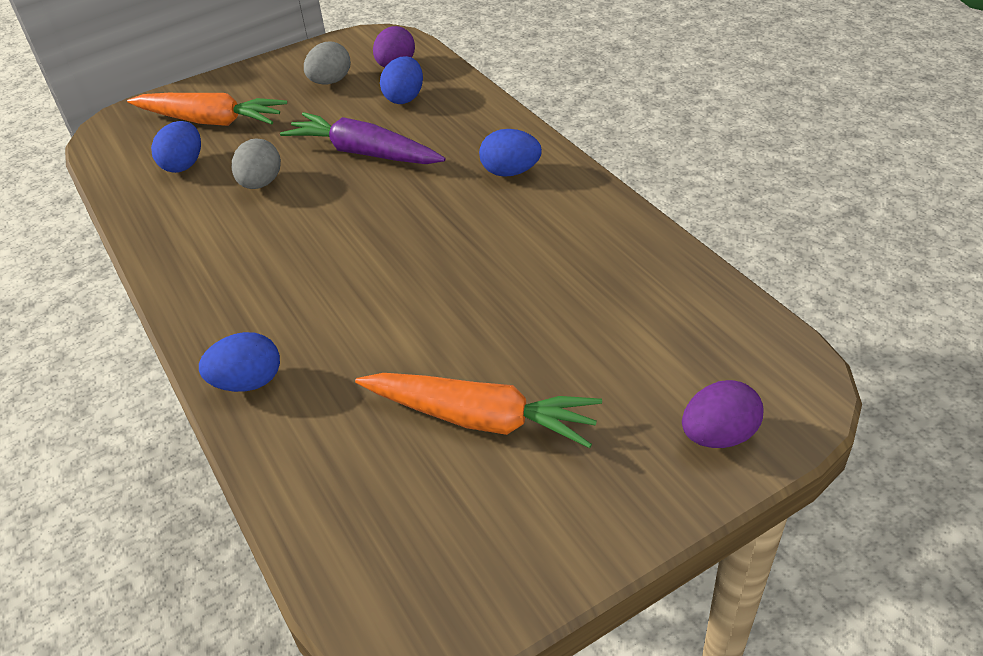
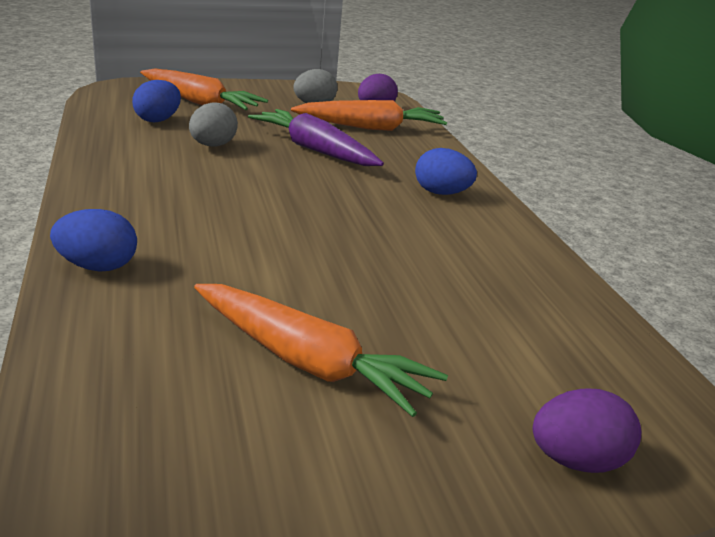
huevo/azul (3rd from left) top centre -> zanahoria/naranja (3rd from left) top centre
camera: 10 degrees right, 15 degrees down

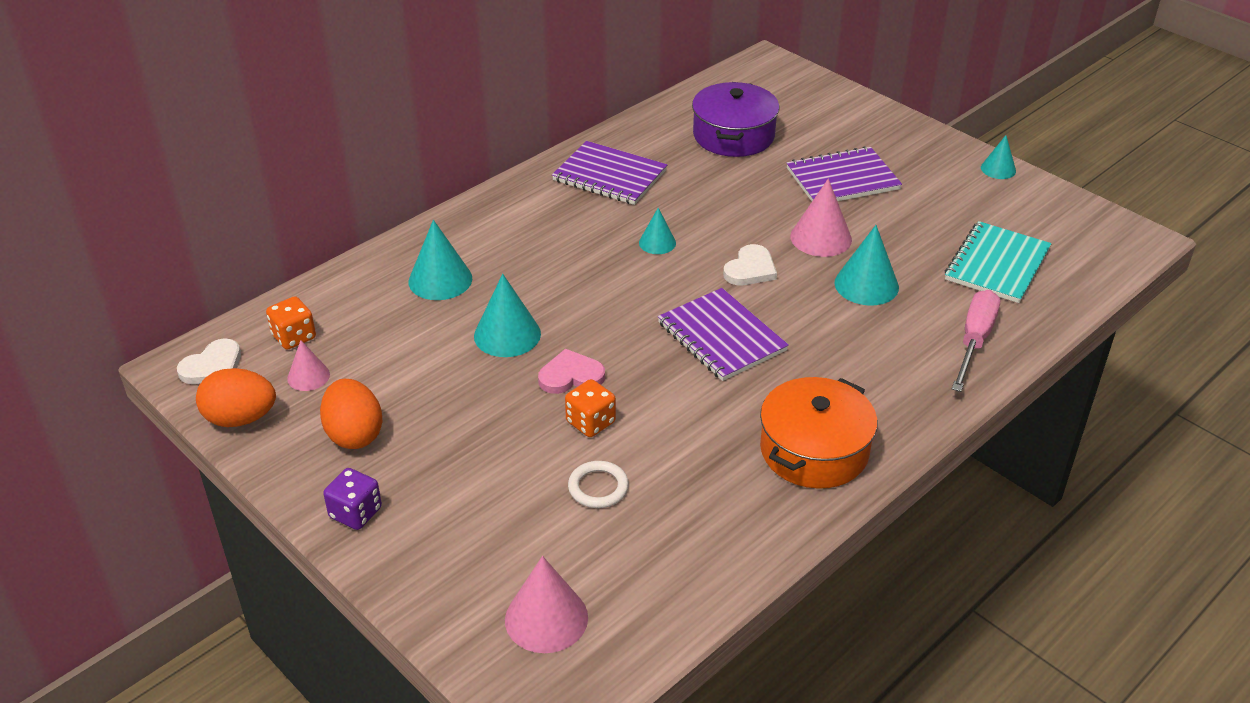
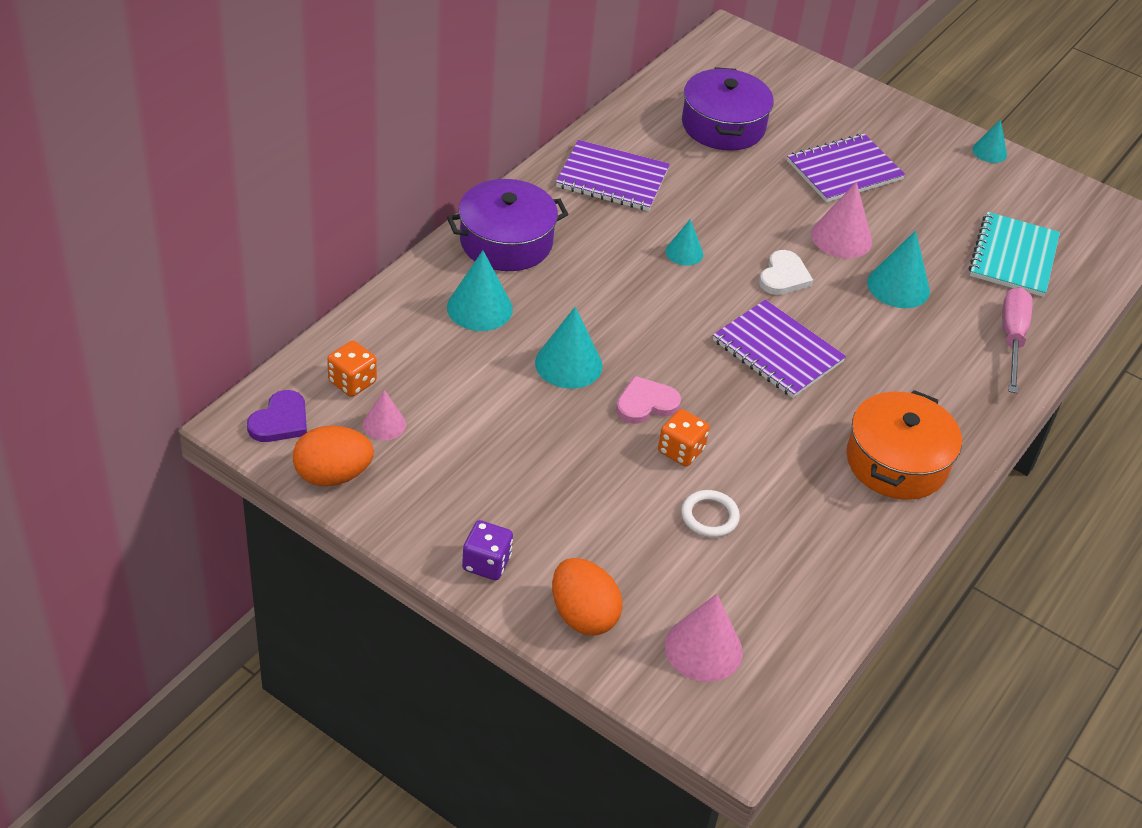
corazón/blanco (1st from left) middle left -> corazón/morado middle left
huevo/naranja (2nd from left) middle left -> huevo/naranja (2nd from left) bottom centre, moved
none -> olla/morado (1st from left) top centre
camera: 15 degrees left, 5 degrees up

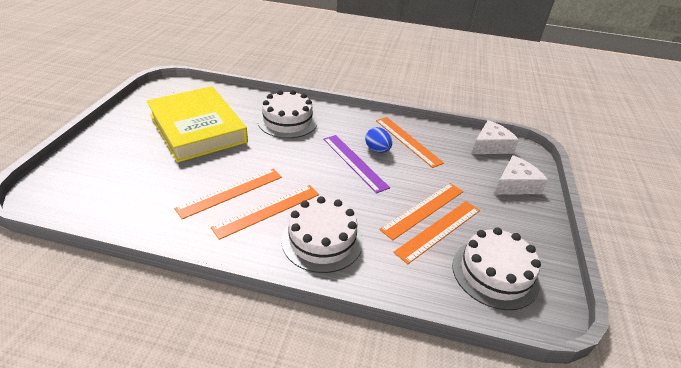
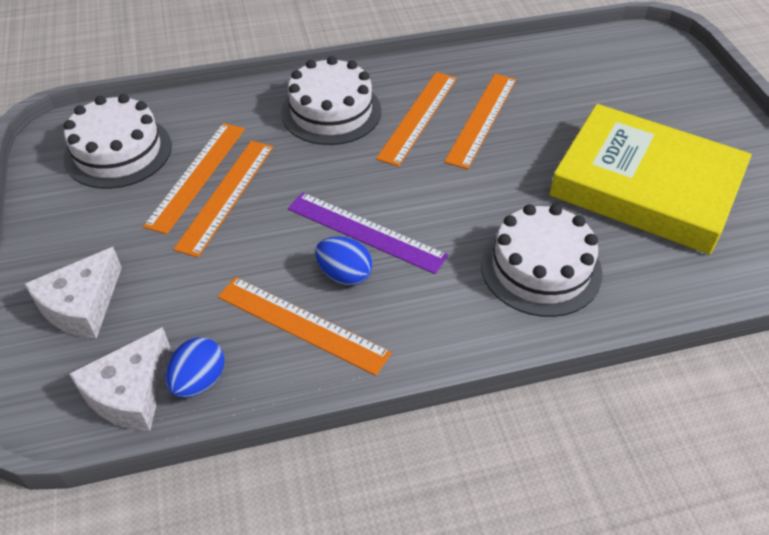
none -> huevo/azul (1st from left) bottom left
camera: 155 degrees right, 10 degrees up

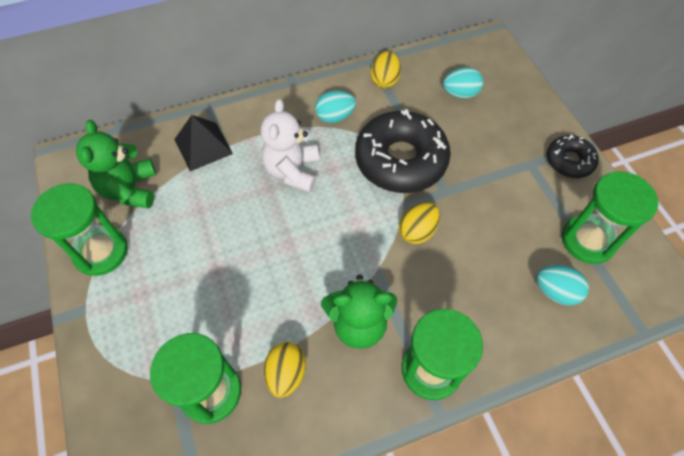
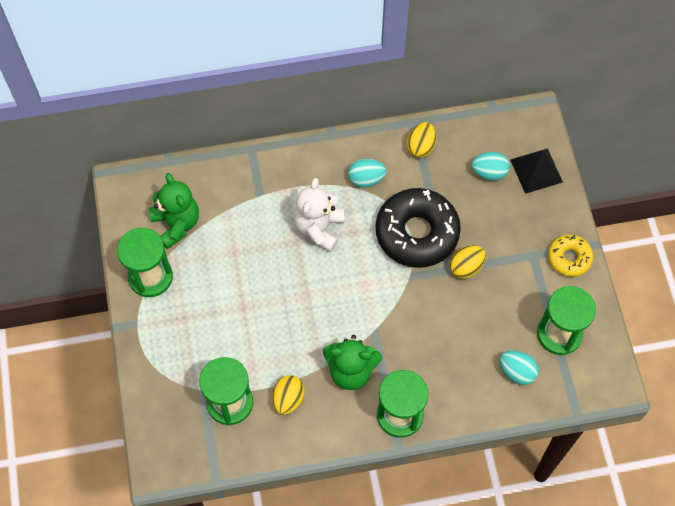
osito/verde (1st from left) middle left, 150 degrees clockwise
pirámide/negro top left -> pirámide/negro middle right, moved
huevo/amarillo (3rd from left) centre -> huevo/amarillo (3rd from left) middle right, moved
rosquilla/negro (2nd from left) middle right -> rosquilla/amarillo middle right
camera: 10 degrees right, 5 degrees up

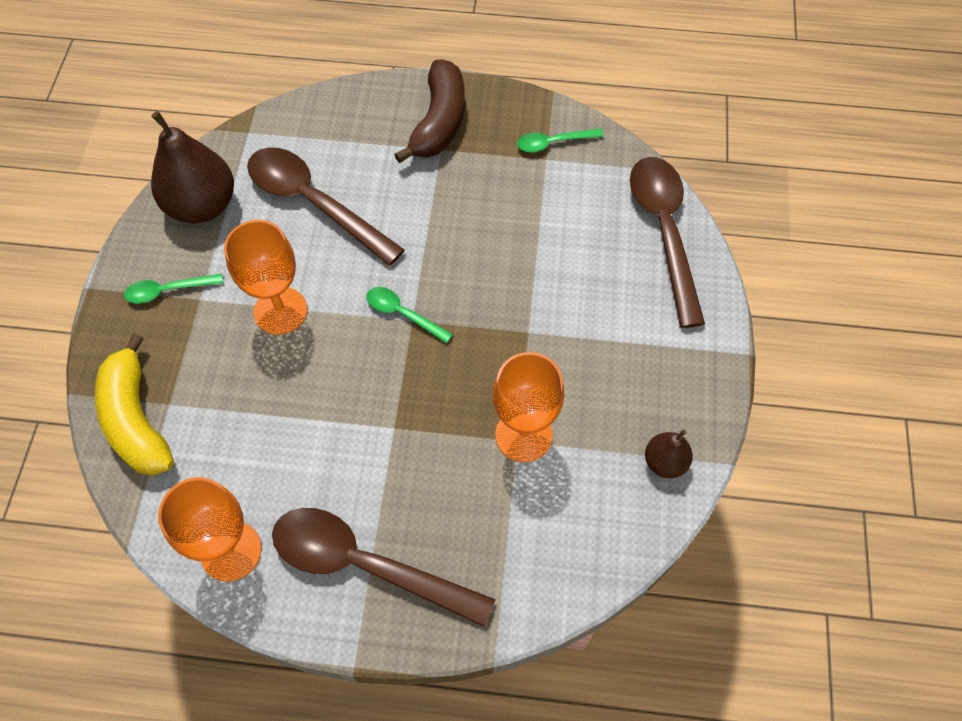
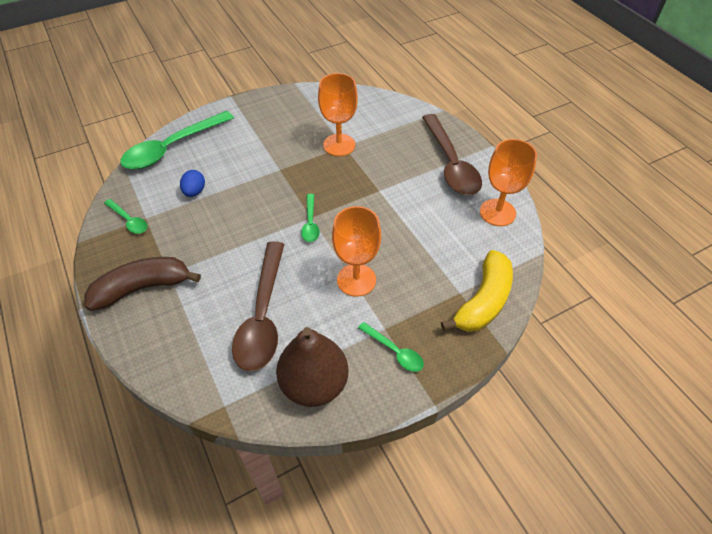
cuchara/marrón (3rd from left) middle right -> cuchara/verde (2nd from left) top left
pera/marrón (2nd from left) middle right -> none
none -> huevo/azul middle left
camera: 125 degrees left, 10 degrees down

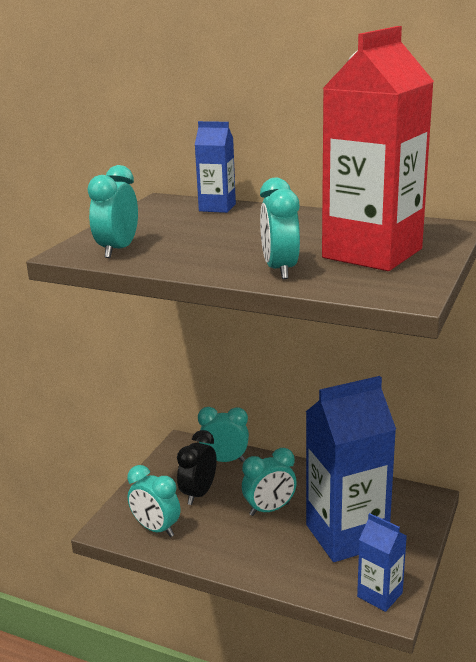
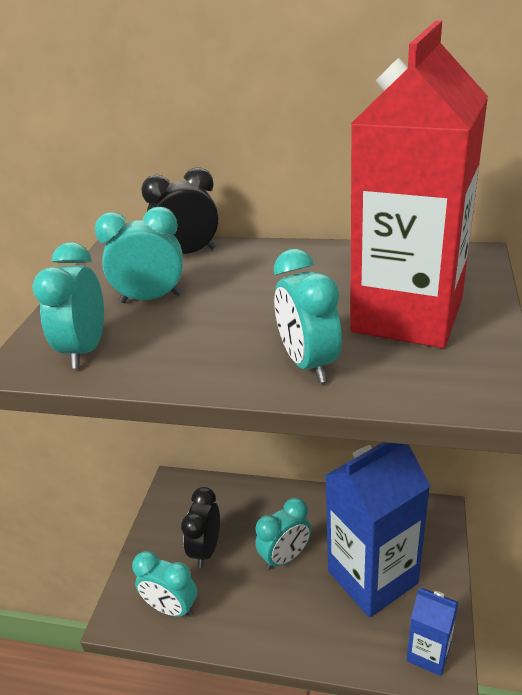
cartón de leche/azul (1st from left) top centre -> despertador/negro (1st from left) top centre
despertador/turquesa (3rd from left in the first image) centre -> despertador/turquesa (2nd from left) middle left, moved
camera: 10 degrees left, 10 degrees up

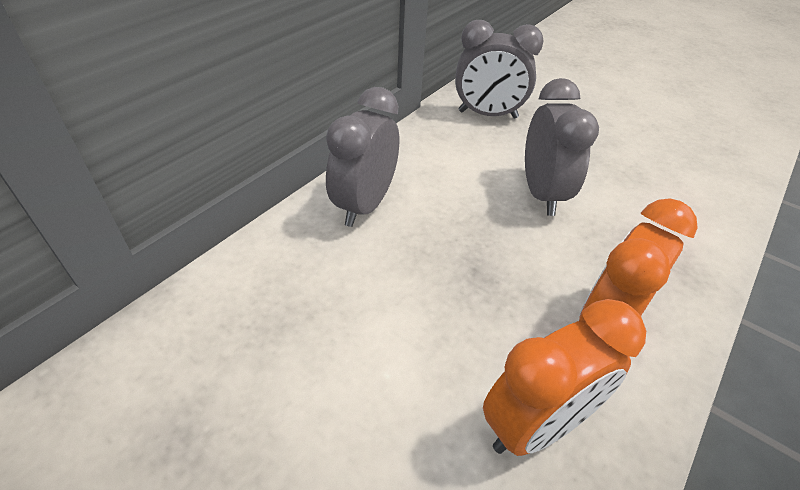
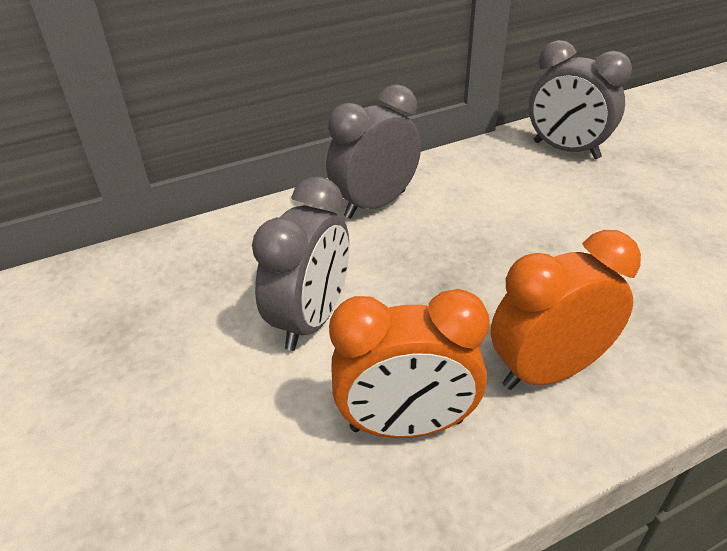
despertador/gris (3rd from left in the first image) top right -> despertador/gris (1st from left) centre, moved
camera: 30 degrees right, 5 degrees down

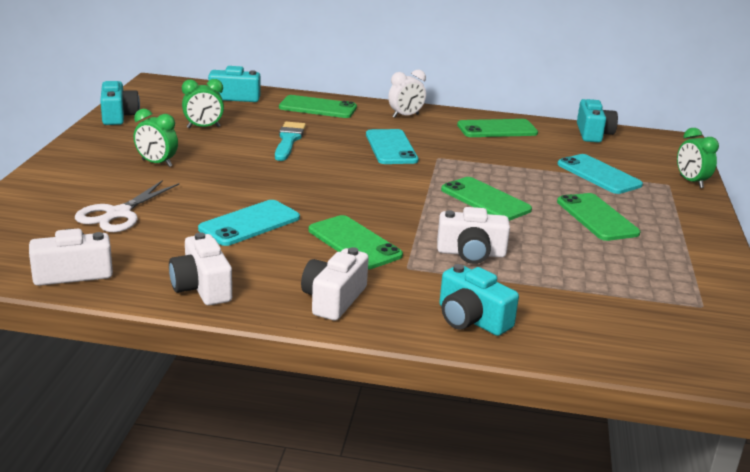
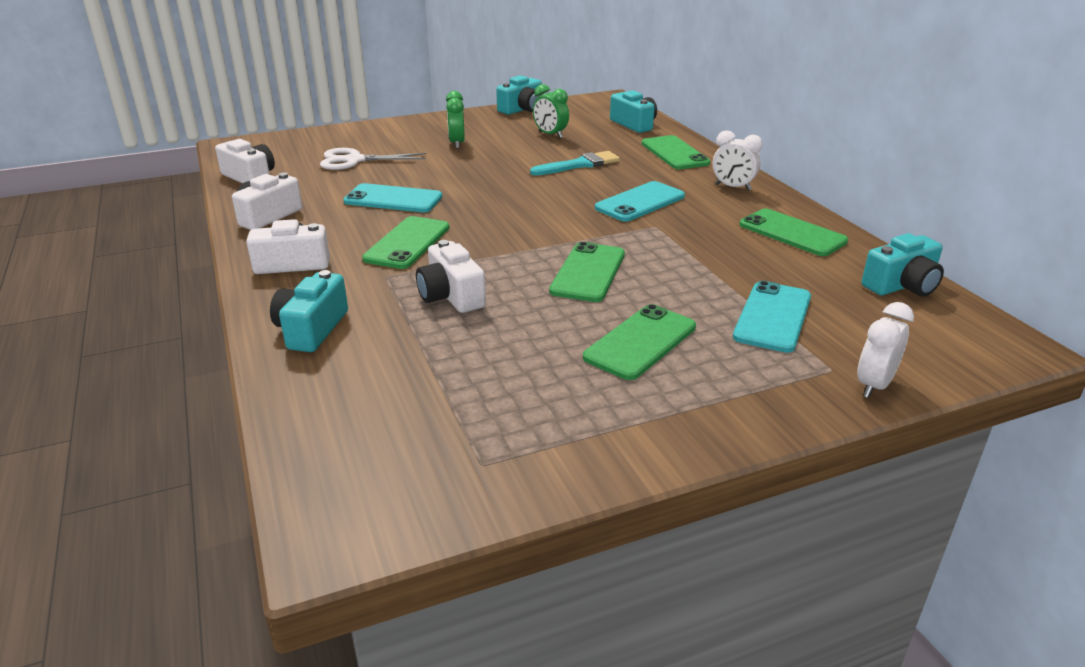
despertador/verde (3rd from left) middle right -> despertador/blanco (2nd from left) middle right
camera: 60 degrees right, 5 degrees up

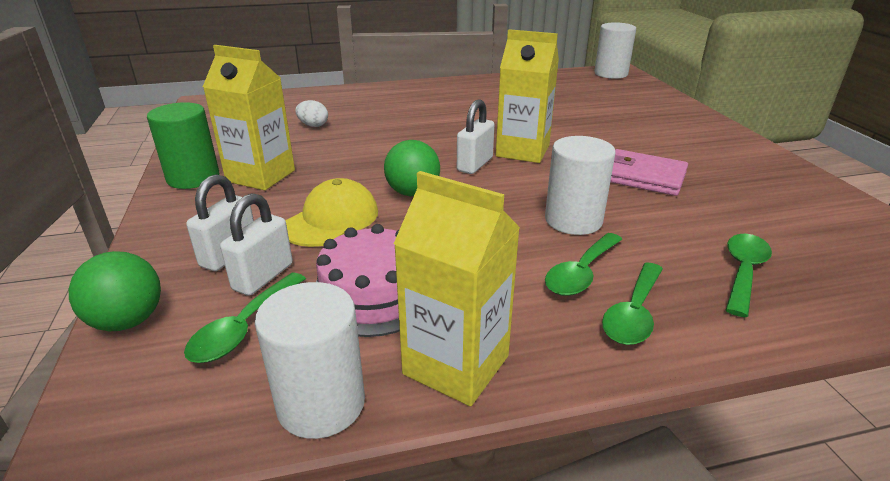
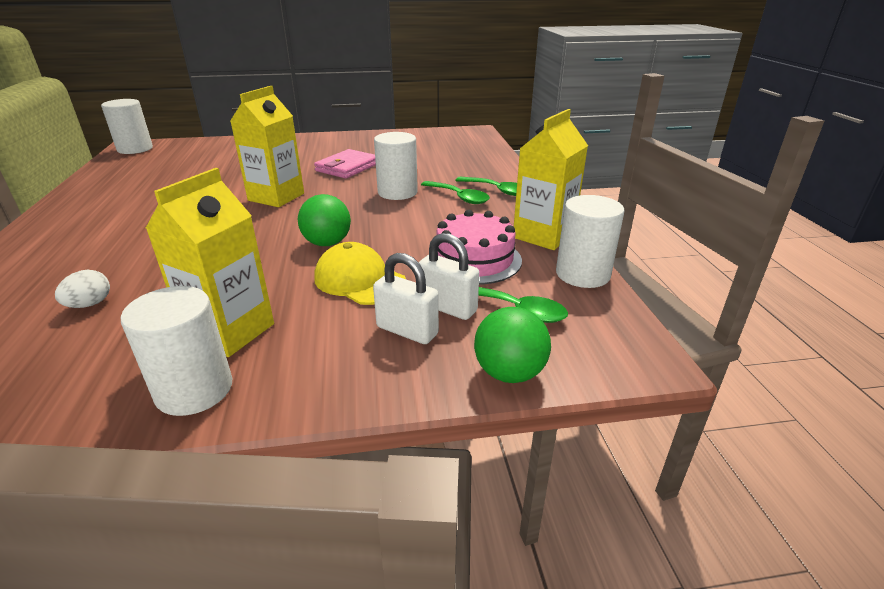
cilindro/verde top left -> cilindro/blanco (2nd from left) middle left
candado/blanco (3rd from left) top centre -> none
cuchara/verde (4th from left) middle right -> none
camera: 85 degrees left, 0 degrees up

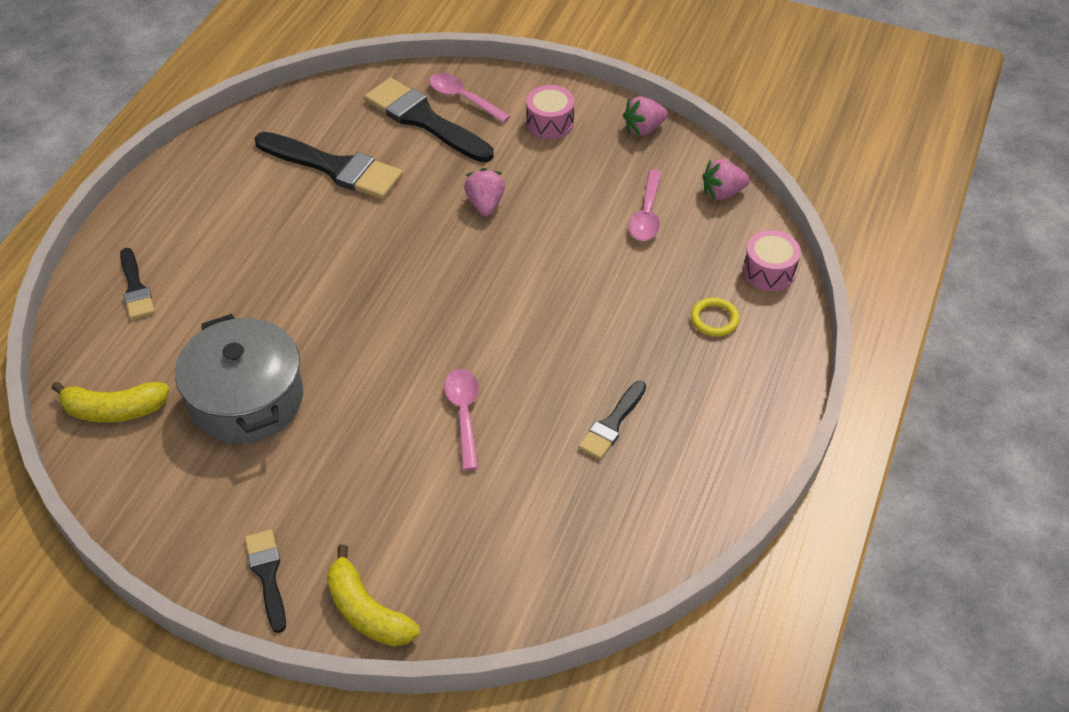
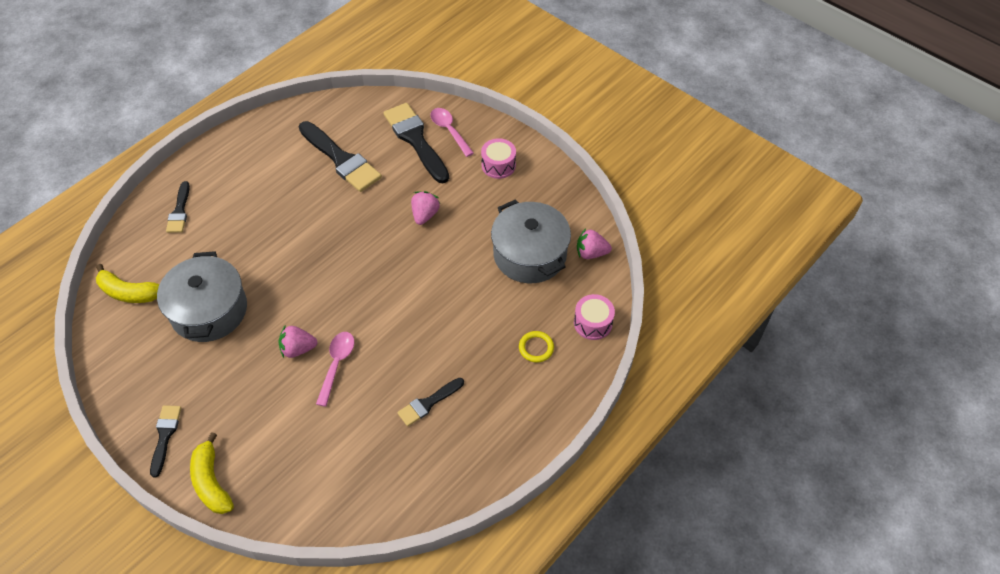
fresa/rosa (2nd from left in the first image) top centre -> fresa/rosa (1st from left) middle left, moved
cuchara/rosa (3rd from left) top centre -> olla/gris (2nd from left) centre
camera: 20 degrees right, 5 degrees up

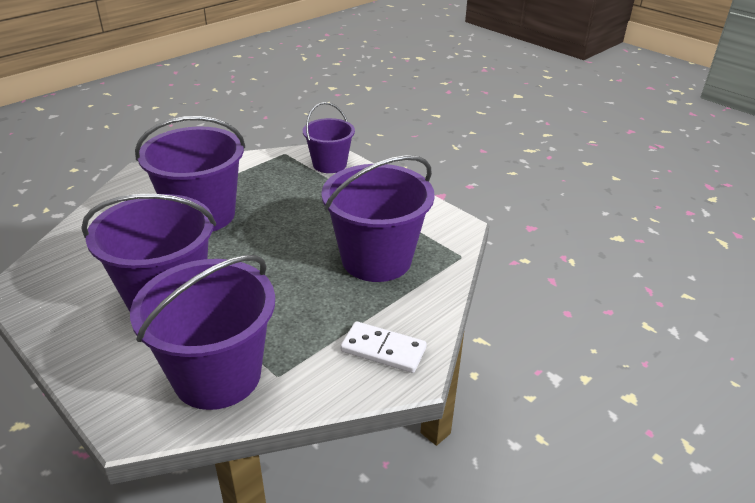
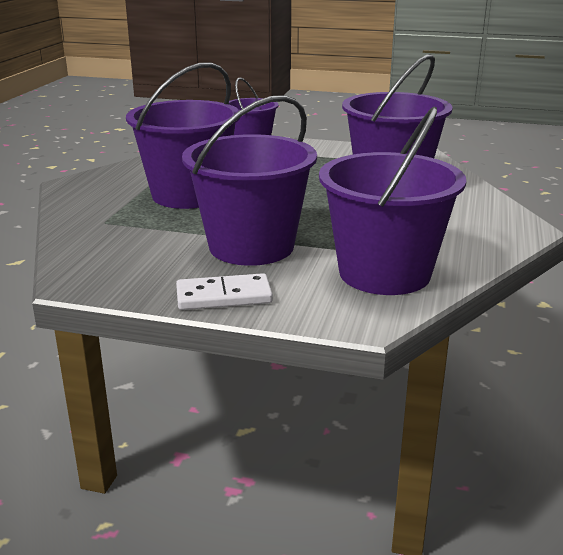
ficha de dominó/blanco bottom centre -> ficha de dominó/blanco centre, moved
camera: 30 degrees left, 10 degrees down

